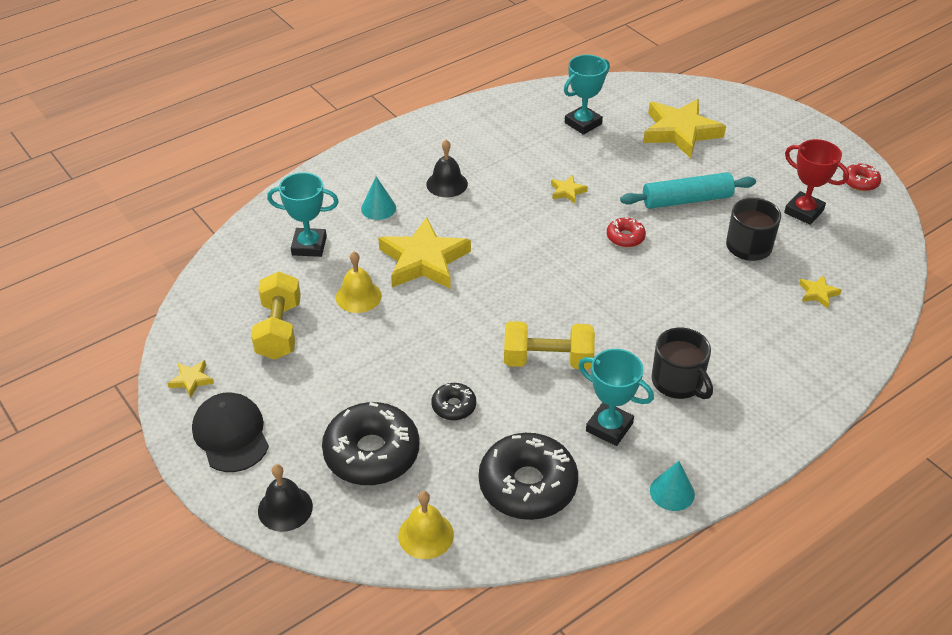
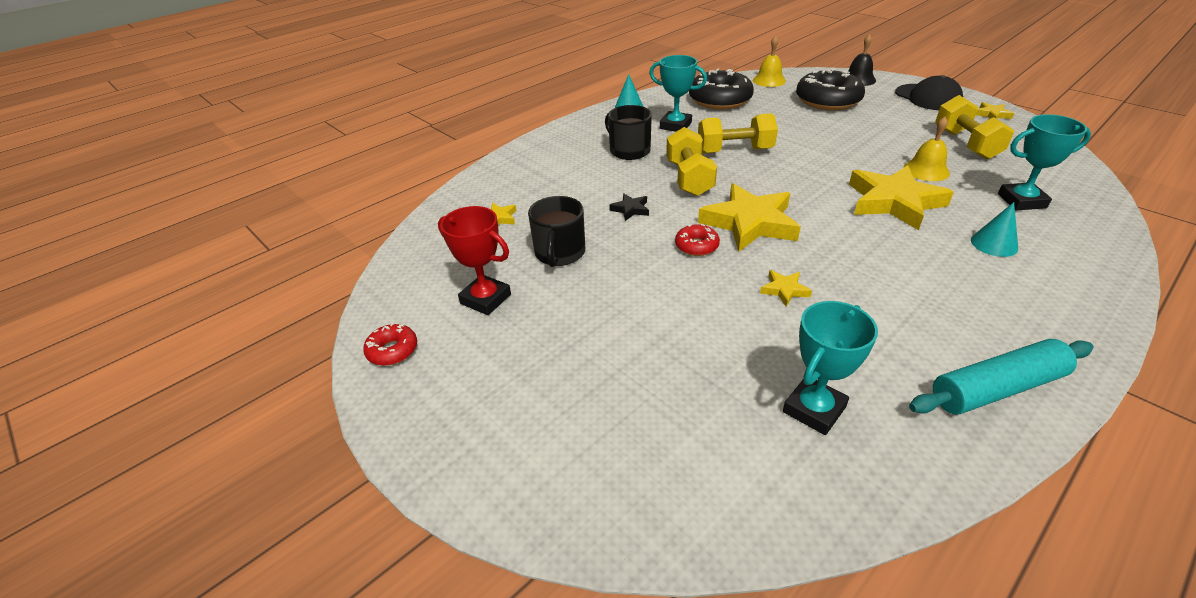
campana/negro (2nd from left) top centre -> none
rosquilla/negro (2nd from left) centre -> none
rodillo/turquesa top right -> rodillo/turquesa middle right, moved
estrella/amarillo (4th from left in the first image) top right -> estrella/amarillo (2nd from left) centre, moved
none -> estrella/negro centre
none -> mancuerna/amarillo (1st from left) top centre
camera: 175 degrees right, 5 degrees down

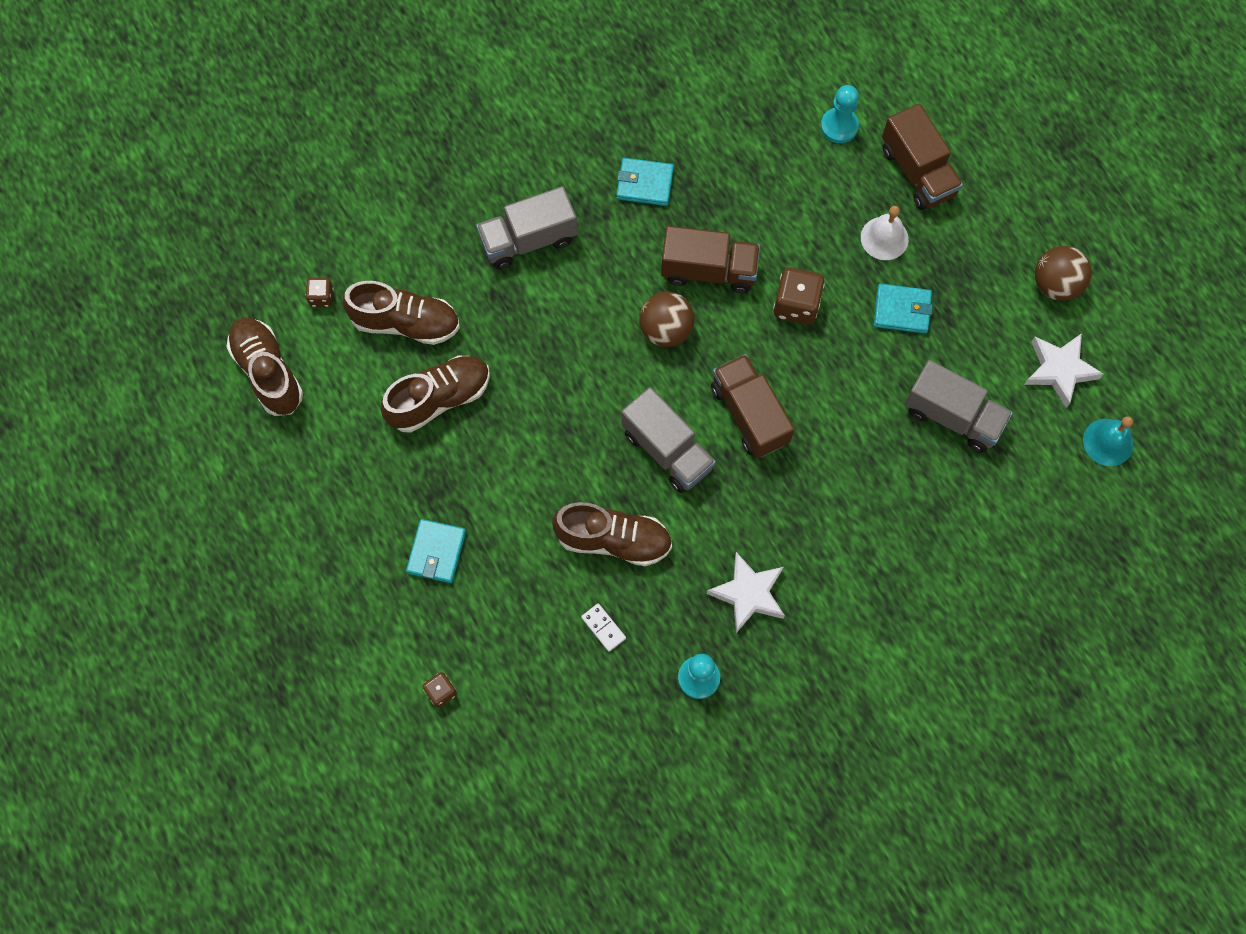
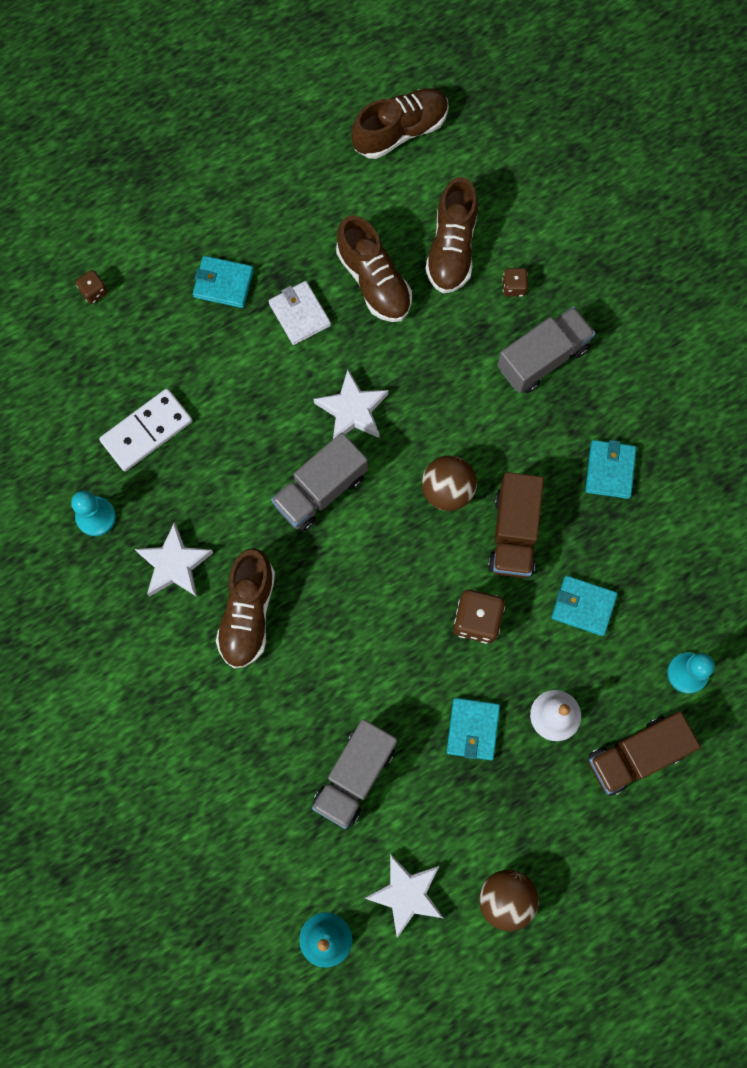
dado/marrón (1st from left in the first image) top left -> dado/marrón (3rd from left) top right, moved
camión/gris (1st from left in the first image) top centre -> camión/gris (3rd from left) top right, 75 degrees clockwise
zapato/marrón (4th from left in the first image) centre -> zapato/marrón (1st from left) middle left, moved
ficha de dominó/blanco bottom centre -> ficha de dominó/blanco middle left, x2.01
camión/marrón (2nd from left) centre -> none
none -> cartera/blanco top centre
none -> estrella/blanco (2nd from left) centre
none -> cartera/turquesa (3rd from left) middle right
camera: 90 degrees right, 5 degrees up

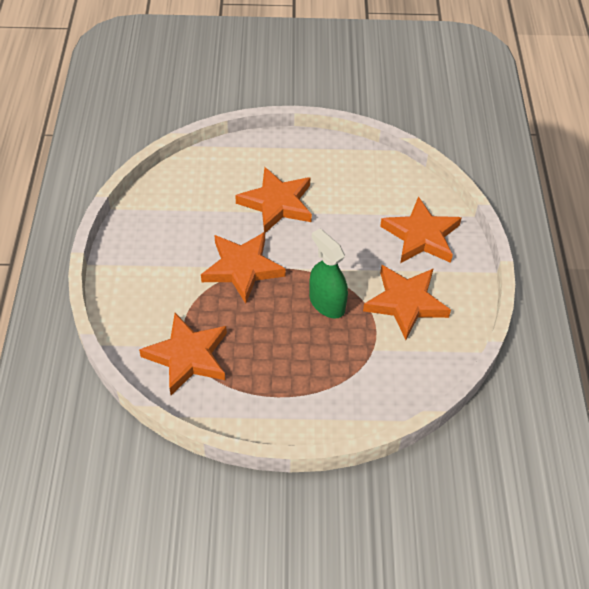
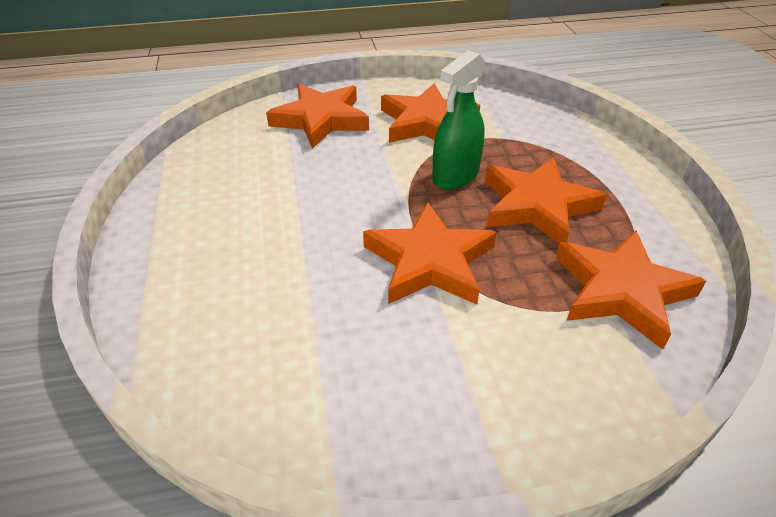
estrella/naranja (3rd from left in the first image) centre -> estrella/naranja (4th from left) middle right, moved
camera: 100 degrees left, 10 degrees down

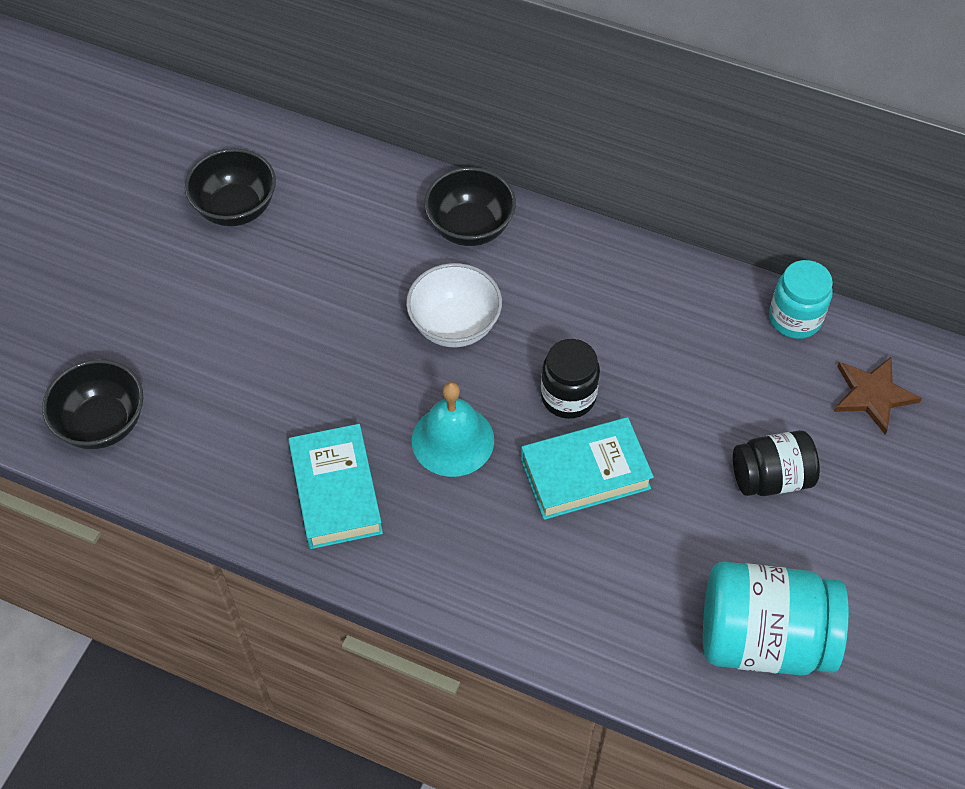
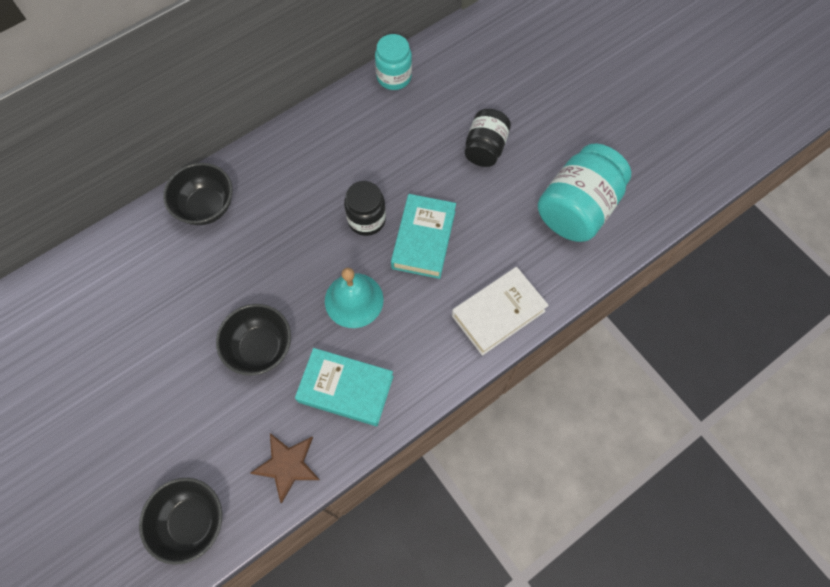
cuenco/negro (2nd from left in the first image) top left -> cuenco/negro (3rd from left) middle left, moved
cuenco/blanco centre -> none
estrella/marrón middle right -> estrella/marrón bottom centre, moved
none -> libro/blanco centre
camera: 60 degrees left, 10 degrees up

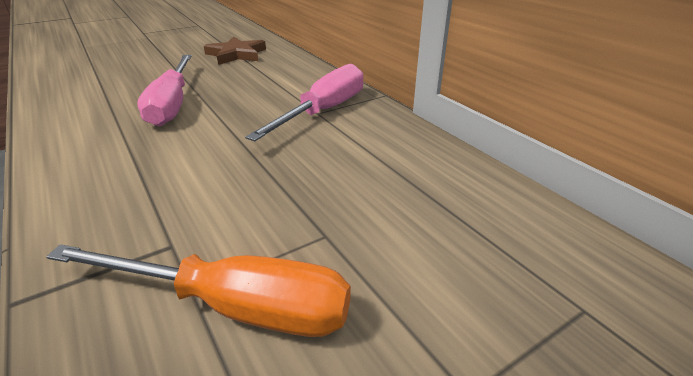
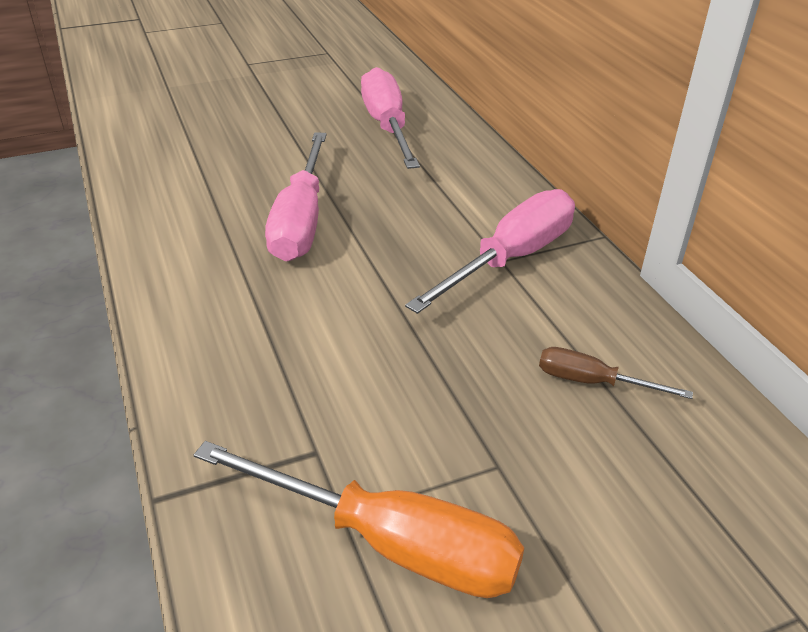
estrella/marrón top centre -> destornillador/rosa (2nd from left) top centre
none -> destornillador/marrón middle right
camera: 10 degrees right, 5 degrees up

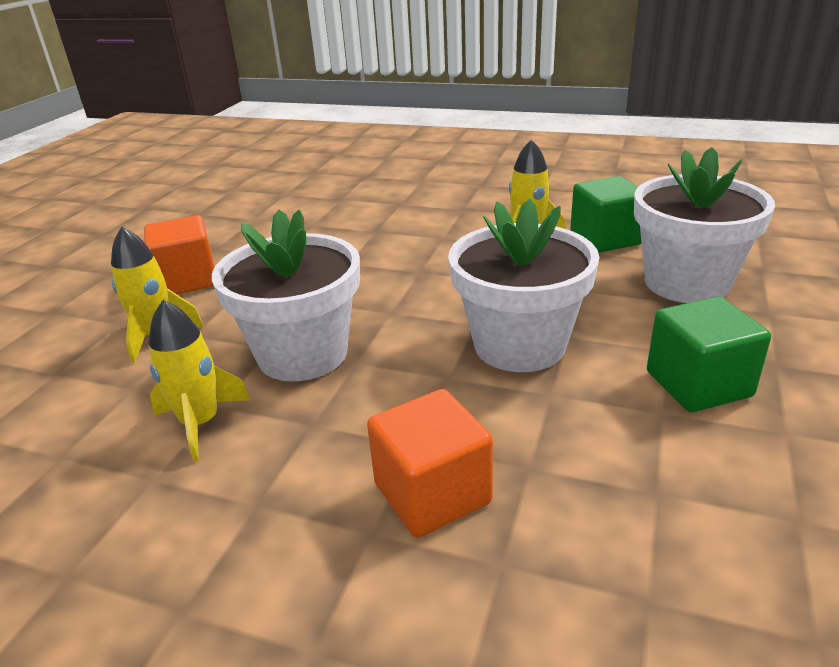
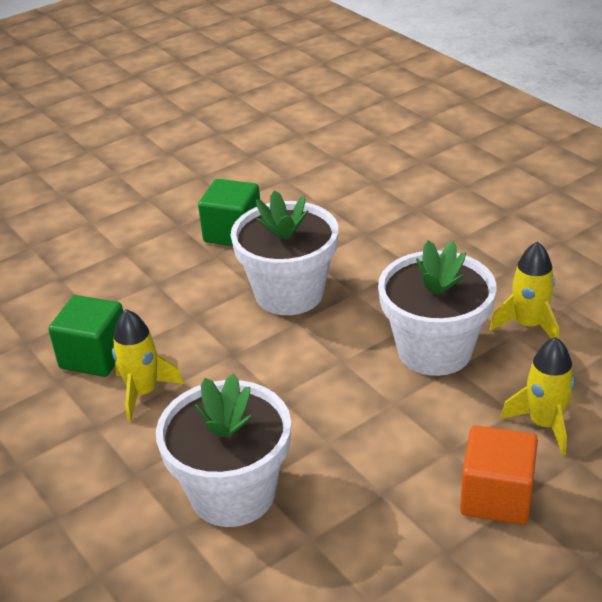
cubo/naranja (2nd from left) bottom centre -> none
maceta/blanco (3rd from left in the first image) middle right -> maceta/blanco (1st from left) bottom centre, moved
camera: 145 degrees left, 5 degrees up

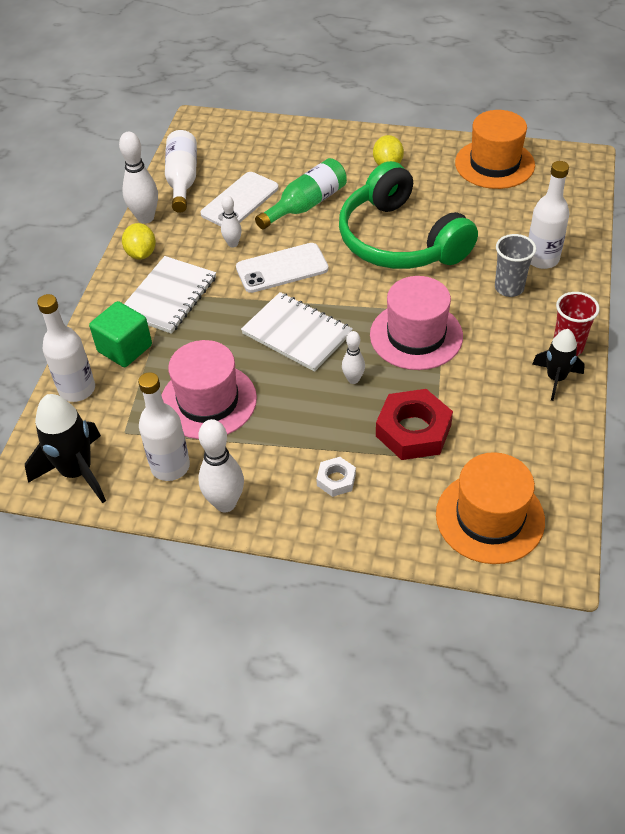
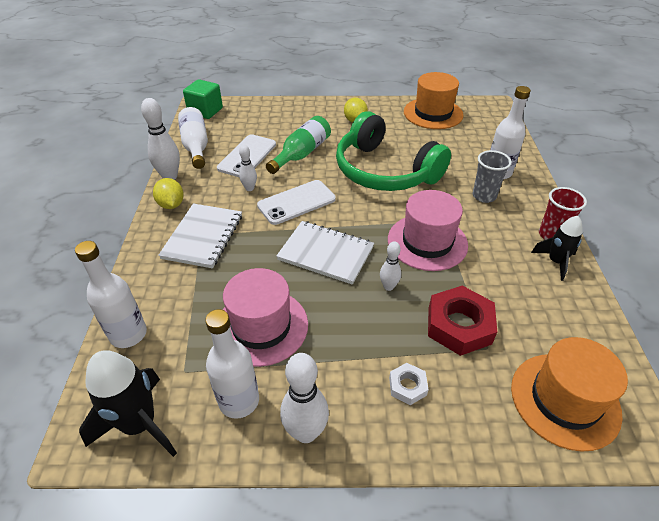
cubo/verde middle left -> cubo/verde top left, moved
camera: 15 degrees left, 5 degrees down

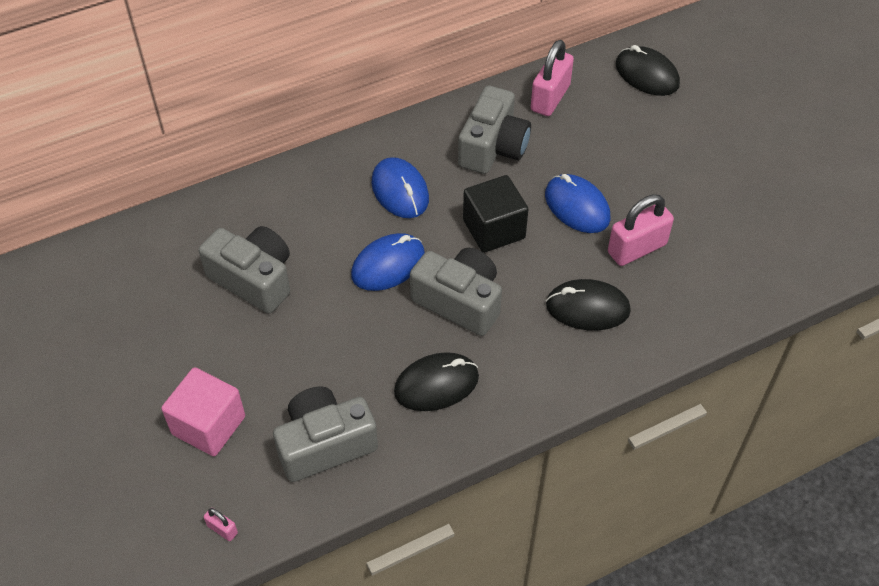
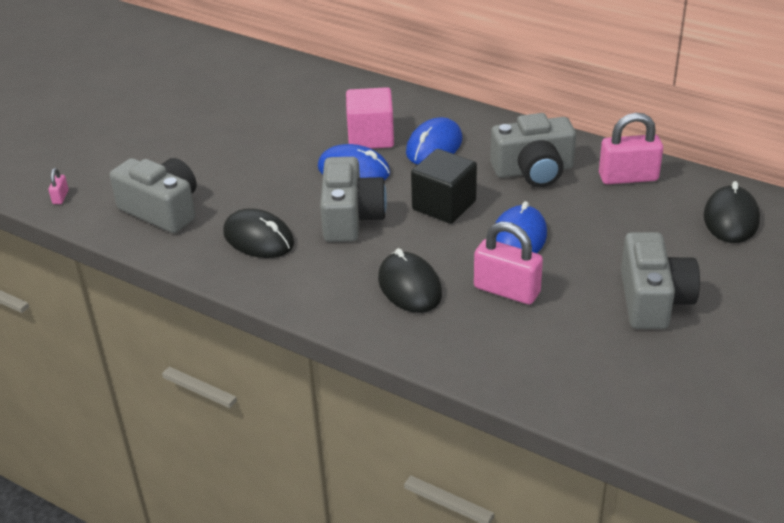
cubo/rosa bottom left -> cubo/rosa top centre, moved
cámara/gris (1st from left in the first image) middle left -> cámara/gris (4th from left) middle right, moved
camera: 60 degrees right, 15 degrees down

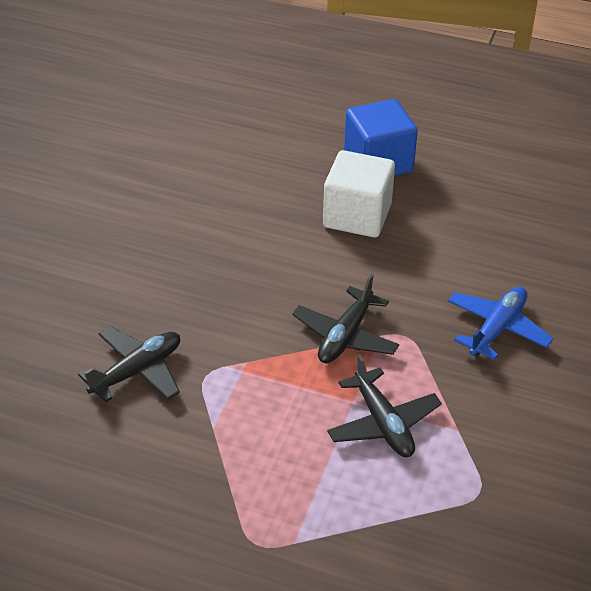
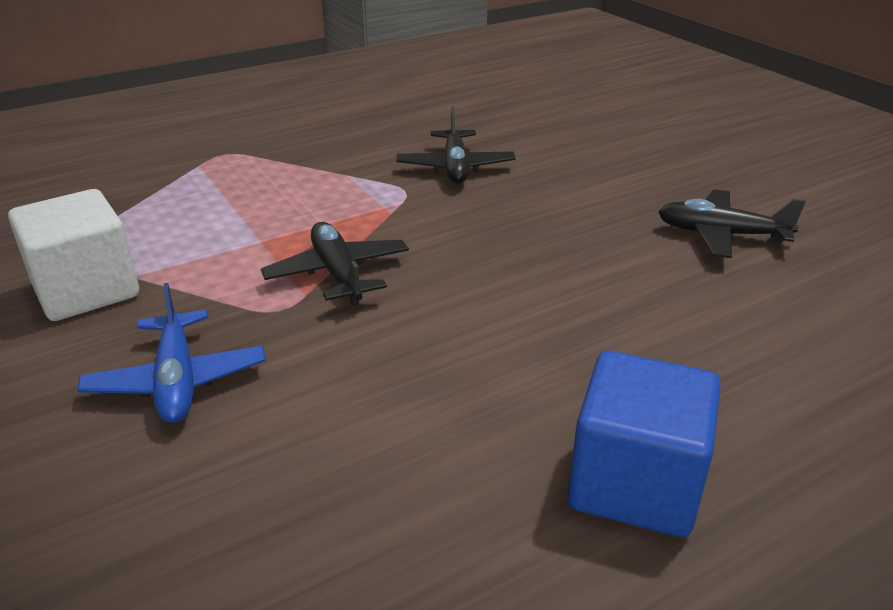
cubo/blanco top centre -> cubo/blanco middle left, moved
avión/negro (3rd from left) bottom centre -> avión/negro (3rd from left) middle right, moved
camera: 130 degrees right, 10 degrees down

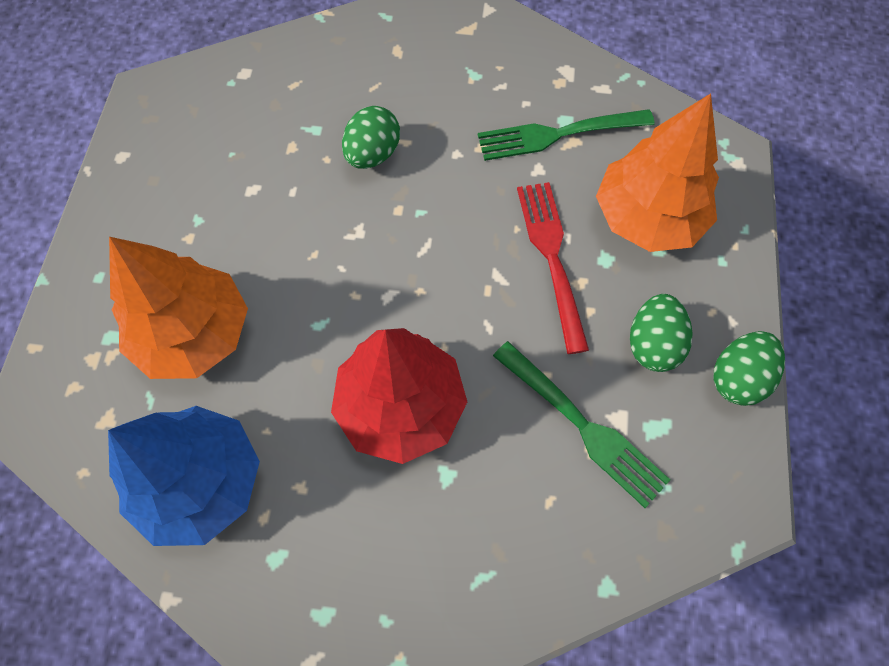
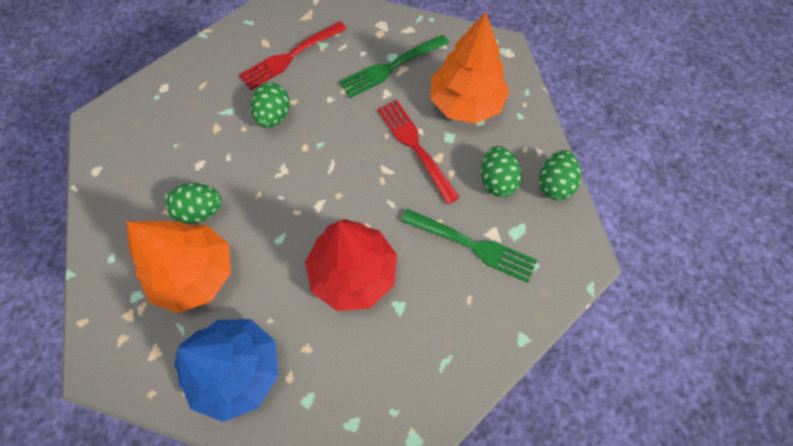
none -> huevo/verde (1st from left) middle left
none -> tenedor/rojo (1st from left) top centre
camera: 20 degrees left, 0 degrees up

